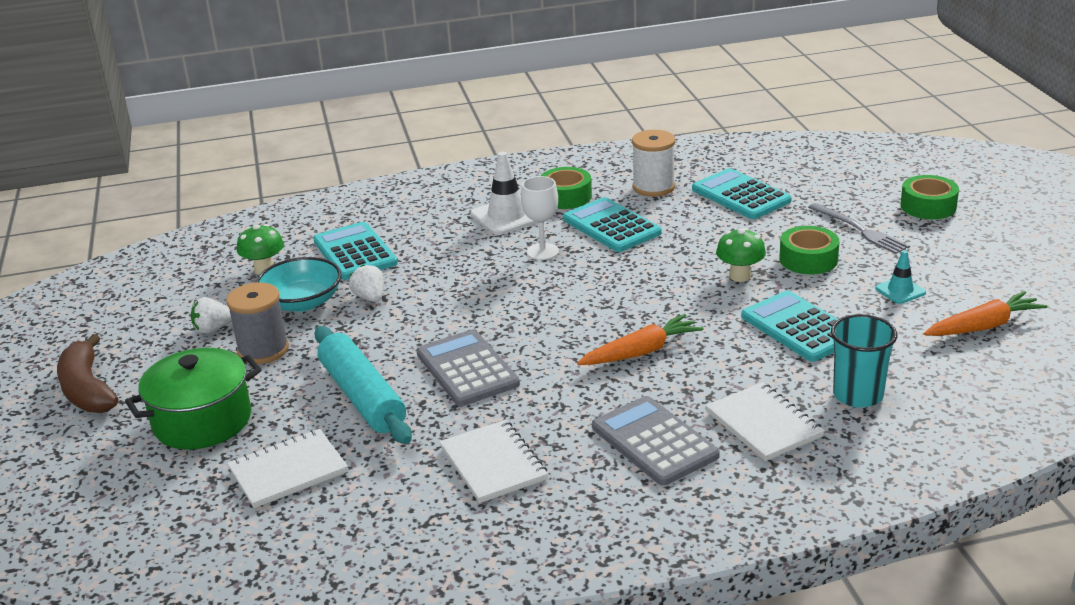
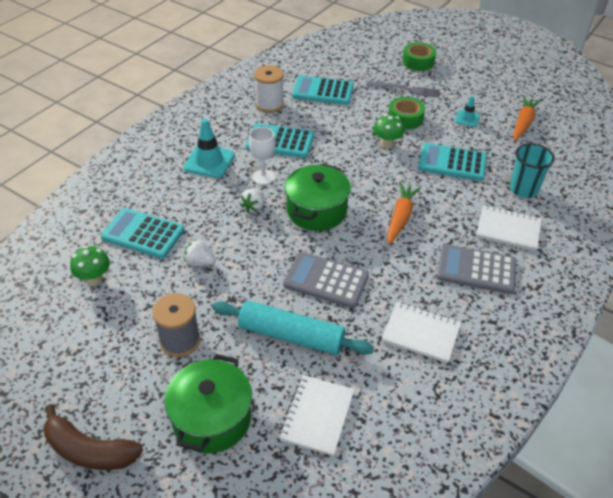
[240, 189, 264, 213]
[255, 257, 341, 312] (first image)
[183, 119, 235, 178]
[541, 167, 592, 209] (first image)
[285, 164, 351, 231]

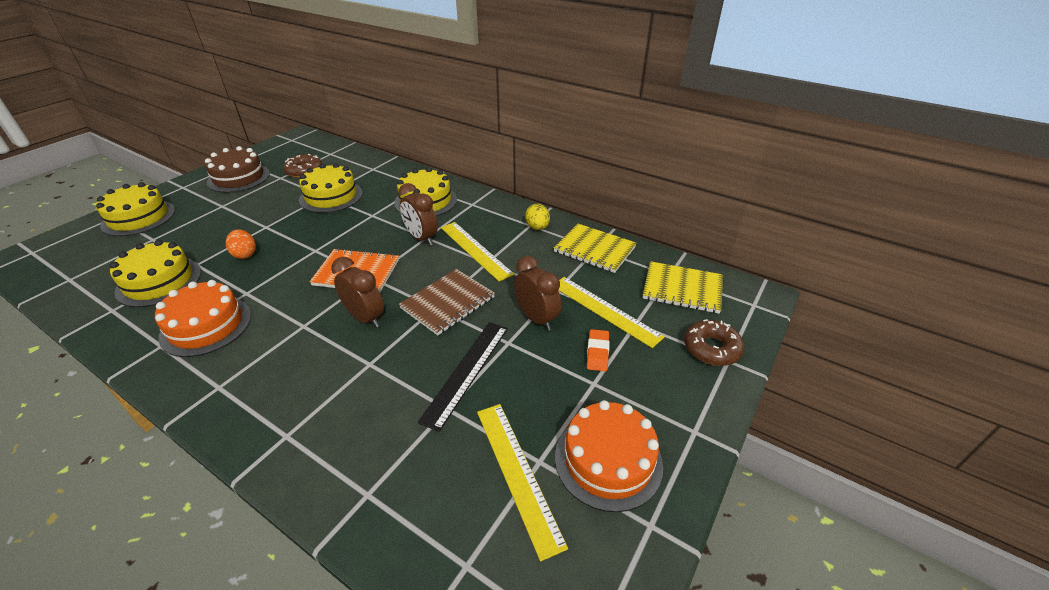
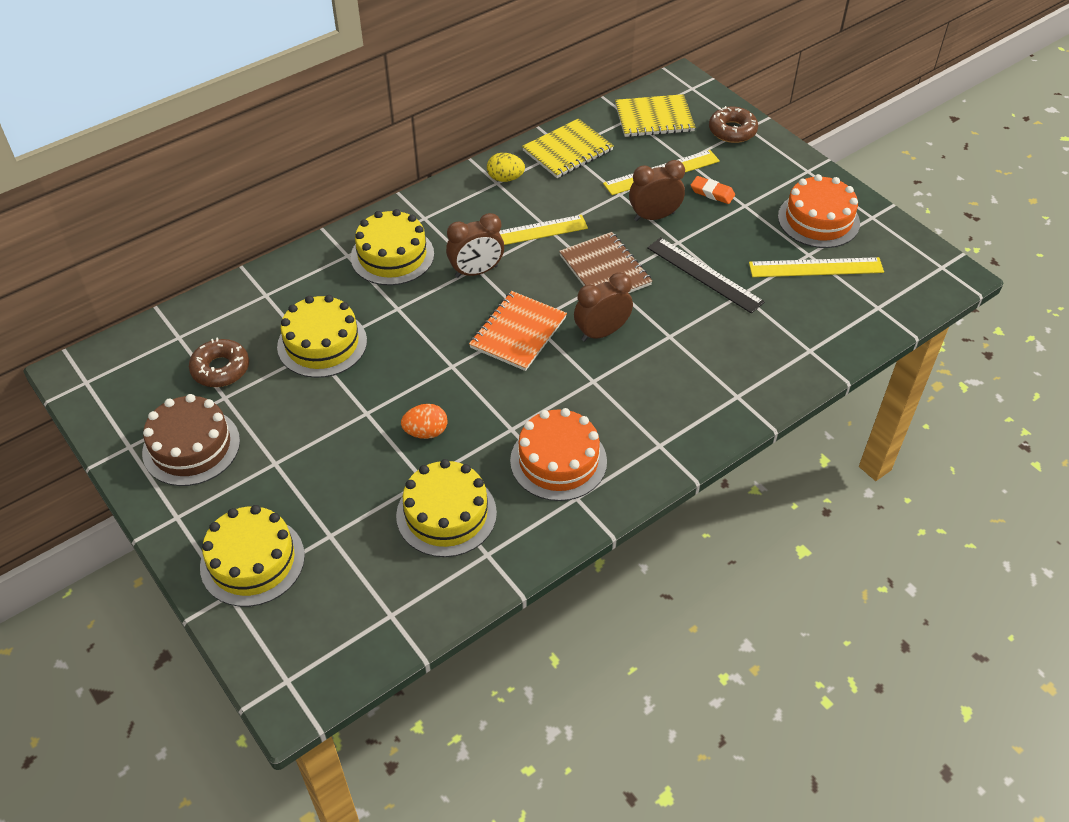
[615, 94, 695, 137]

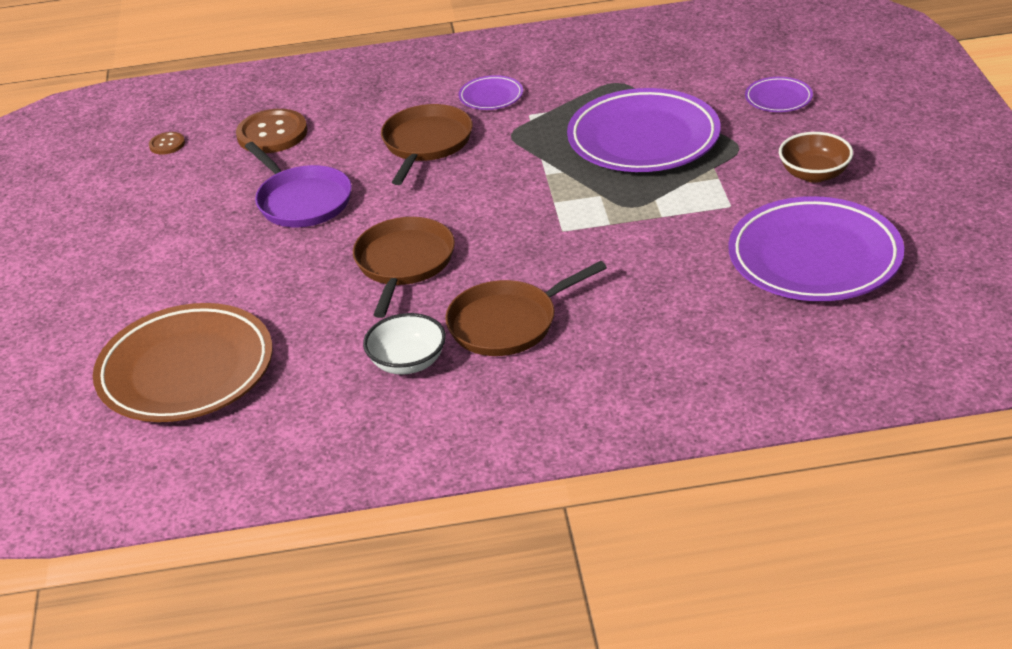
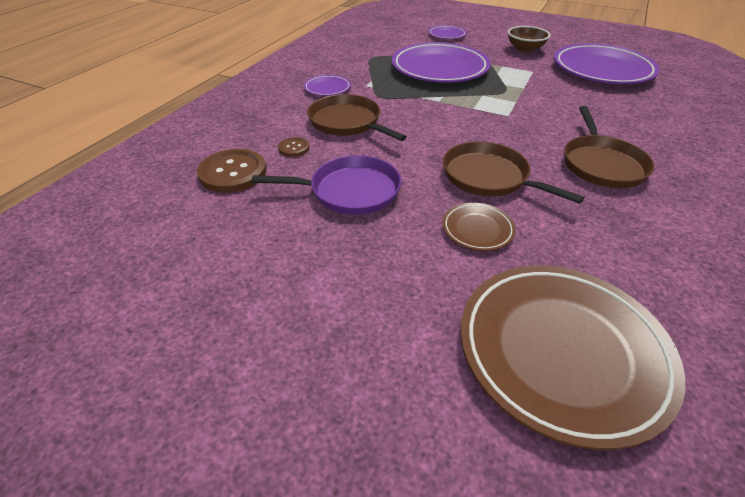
[278, 137, 310, 157]
[363, 313, 446, 375] (first image)
[443, 203, 516, 251]

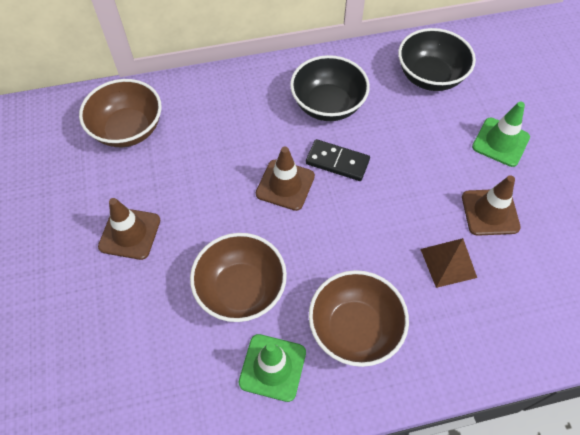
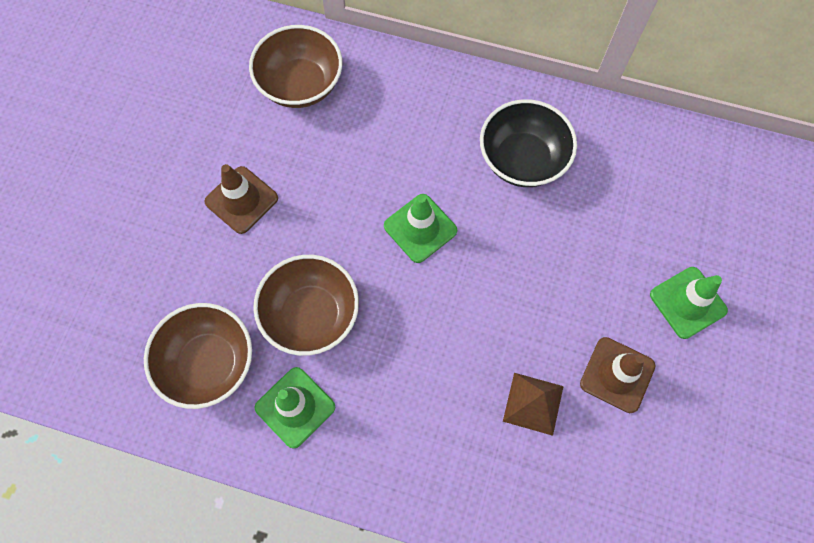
[384, 194, 457, 263]
[306, 139, 370, 181] (first image)
[144, 303, 252, 409]
[398, 28, 476, 91] (first image)

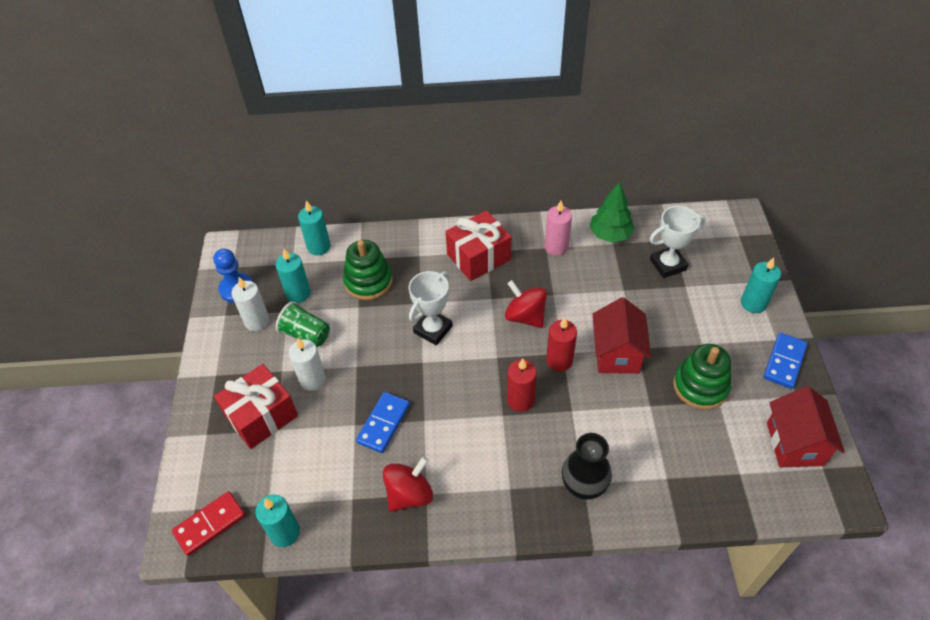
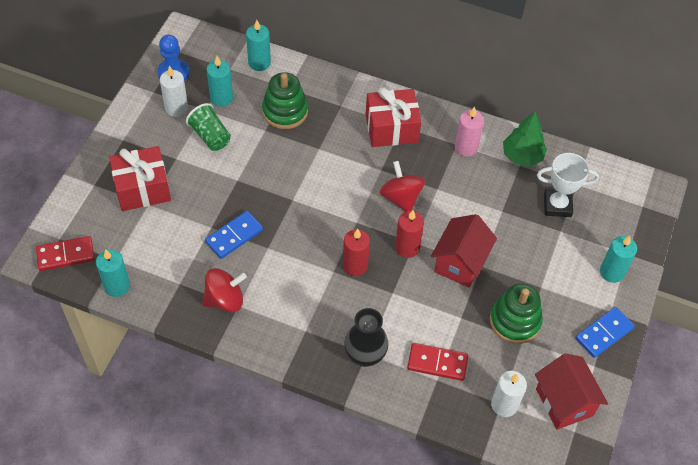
[491, 371, 527, 417]
[409, 271, 453, 345] (first image)
[535, 353, 608, 430]
[407, 343, 468, 381]

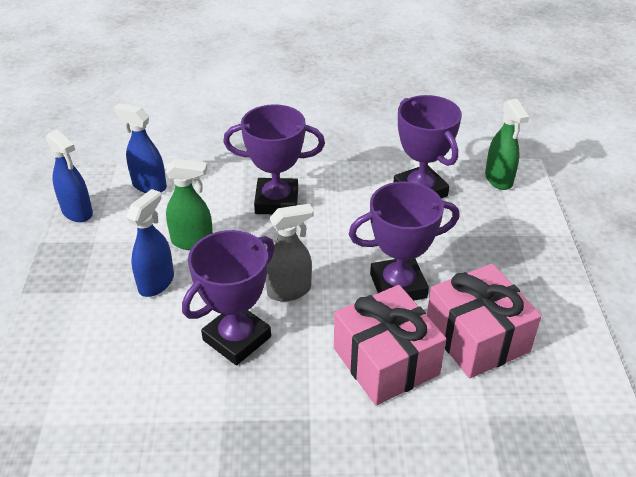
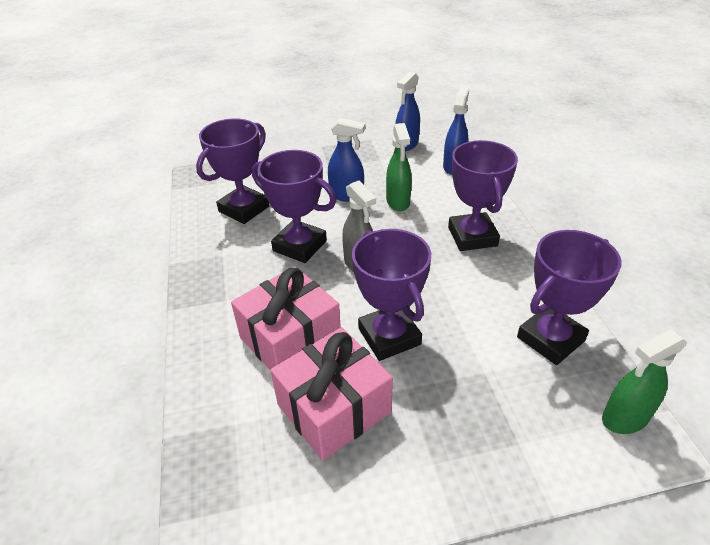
[196, 118, 269, 224]

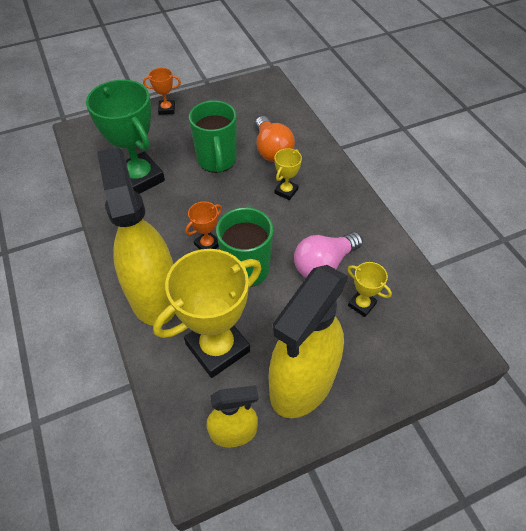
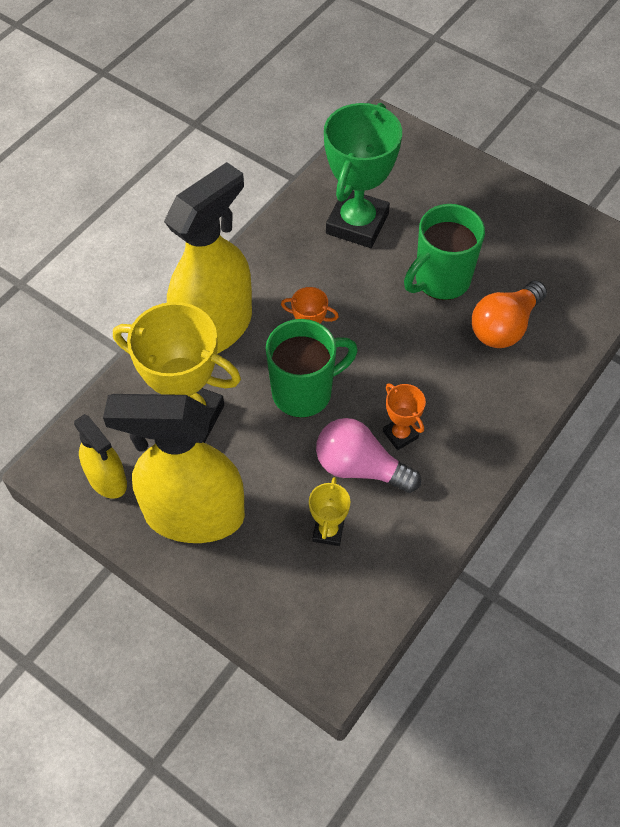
[383, 383, 426, 450]
[274, 148, 302, 200] (first image)

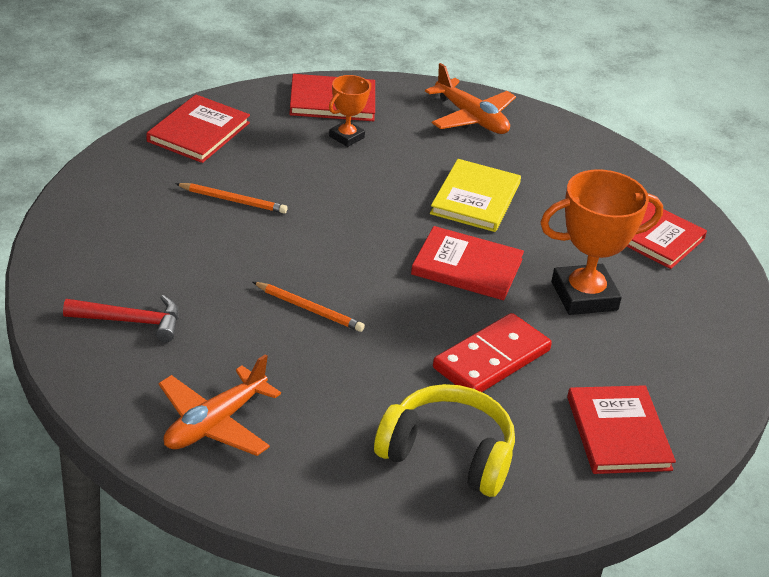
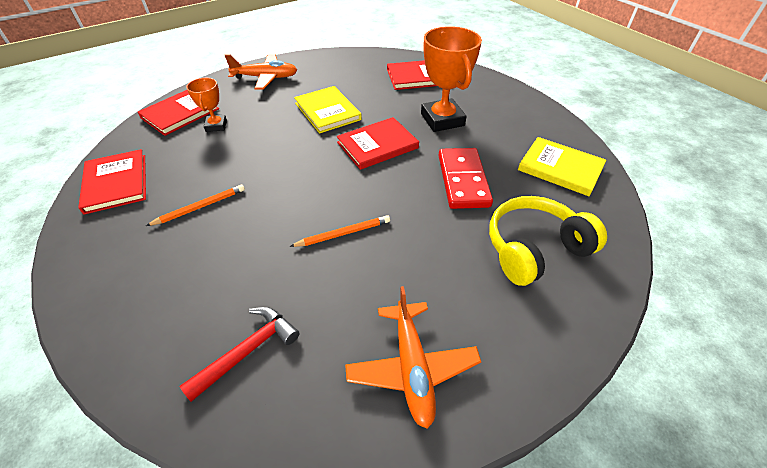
[421, 26, 482, 132]
[518, 137, 606, 196]

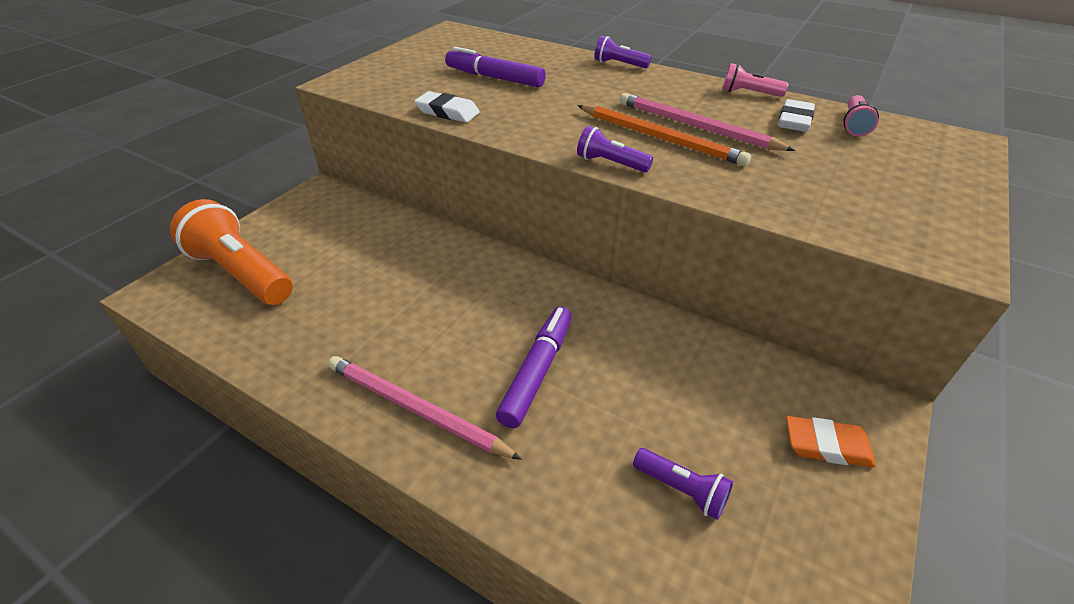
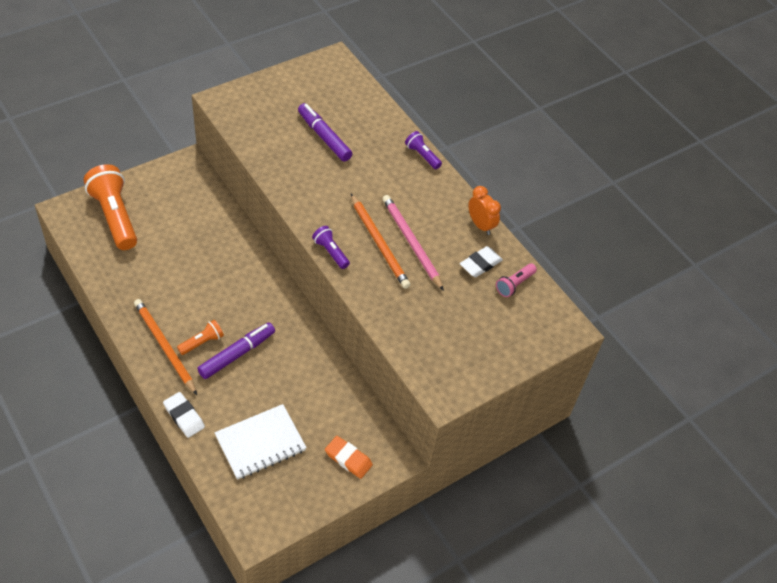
[134, 299, 197, 395]
[163, 392, 205, 438]
[215, 404, 307, 480]
[468, 186, 501, 235]
[177, 320, 224, 355]

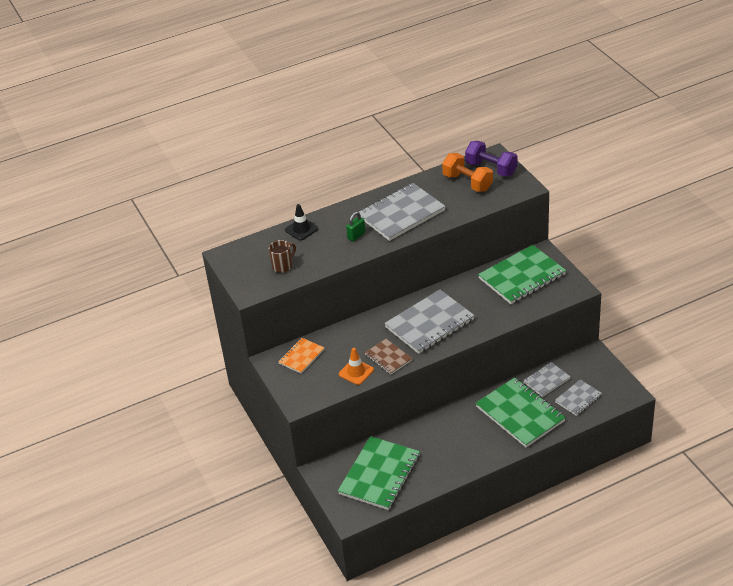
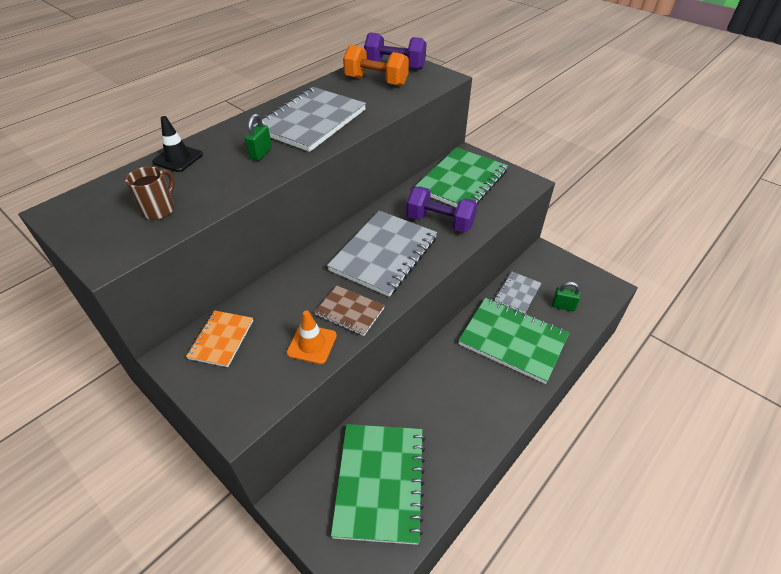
[552, 282, 581, 311]
[406, 186, 477, 233]

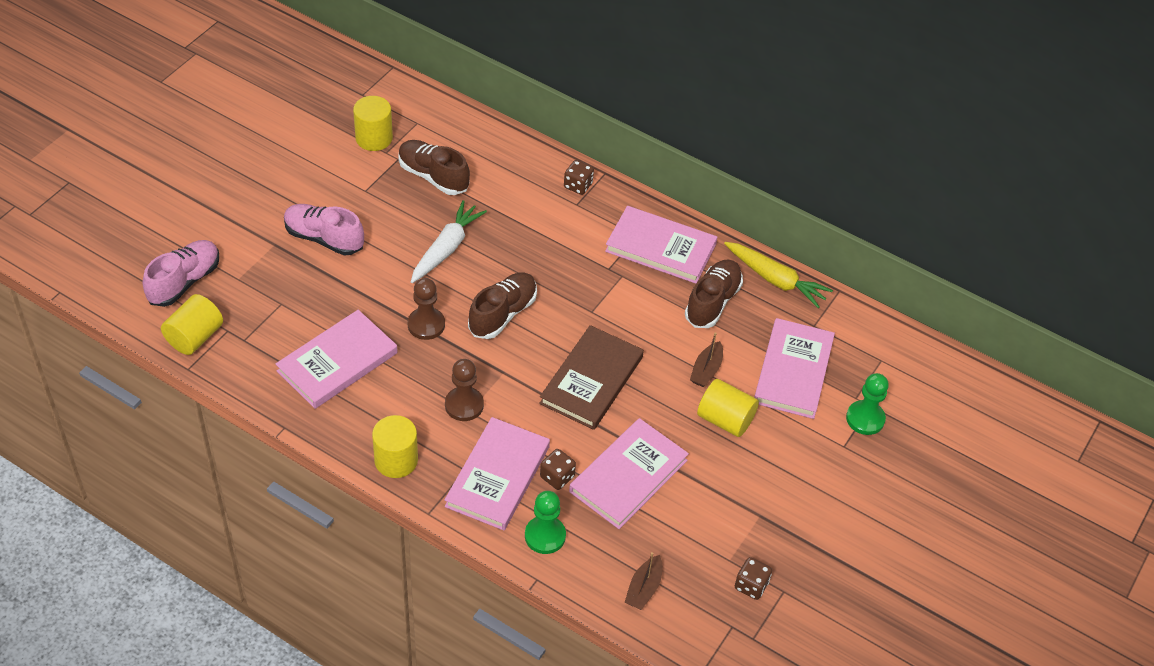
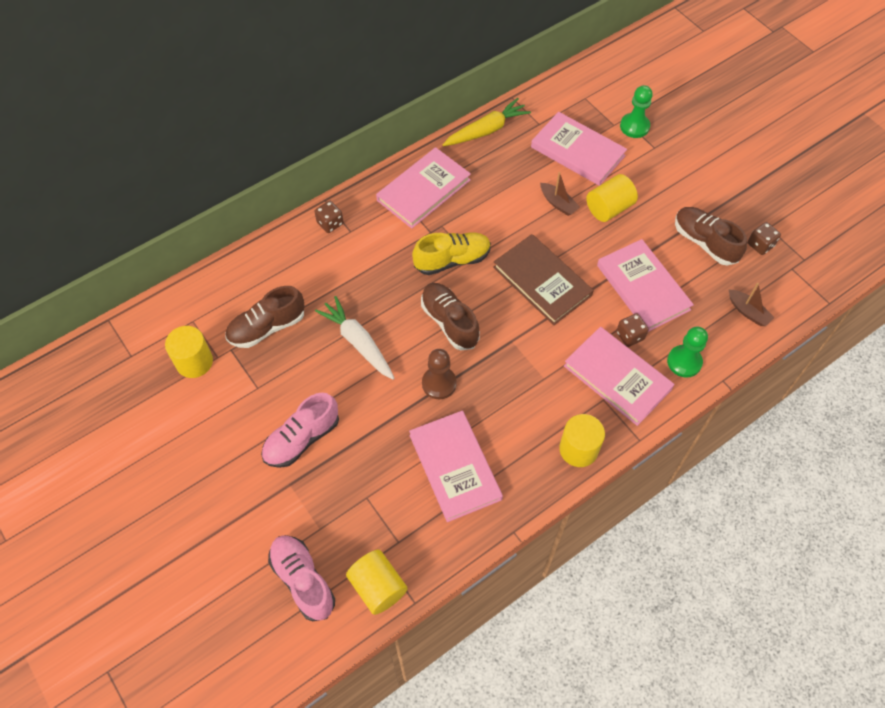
[445, 359, 484, 421] (first image)
[675, 207, 747, 266]
[412, 232, 491, 275]

